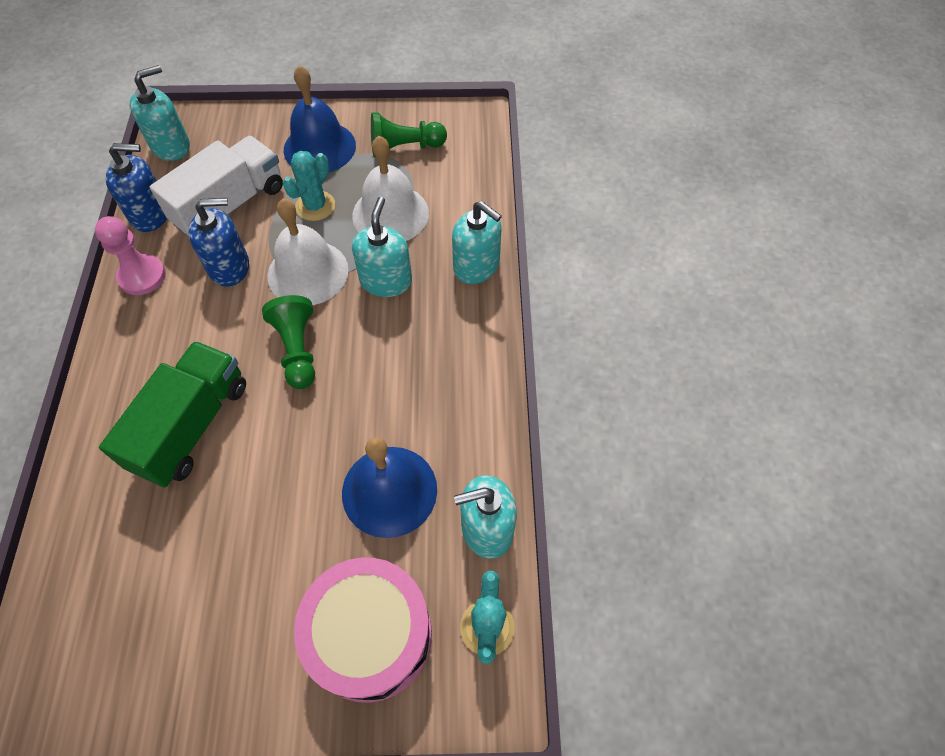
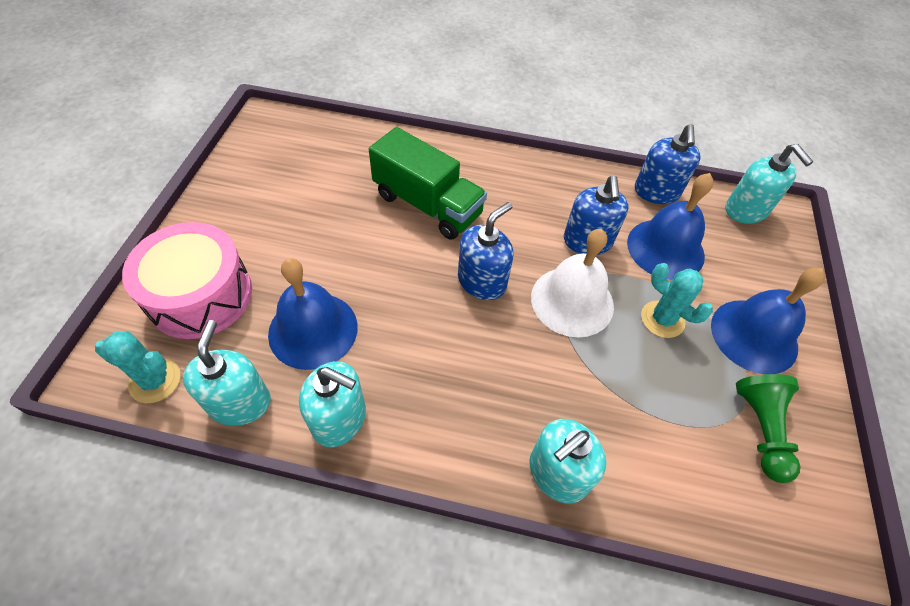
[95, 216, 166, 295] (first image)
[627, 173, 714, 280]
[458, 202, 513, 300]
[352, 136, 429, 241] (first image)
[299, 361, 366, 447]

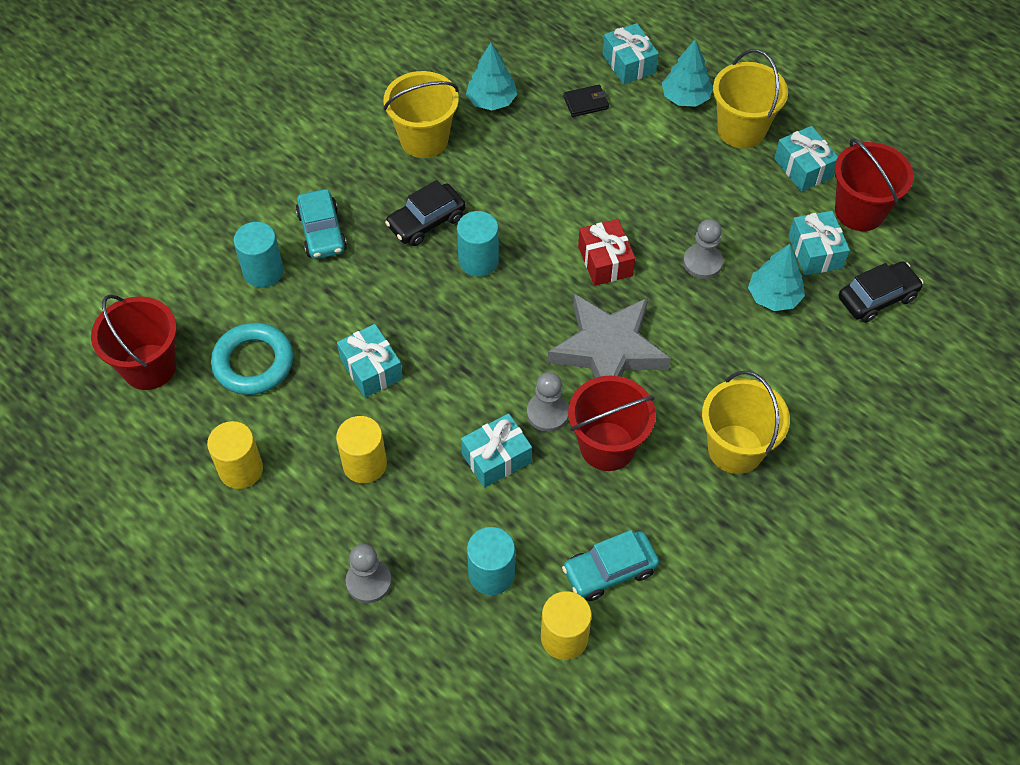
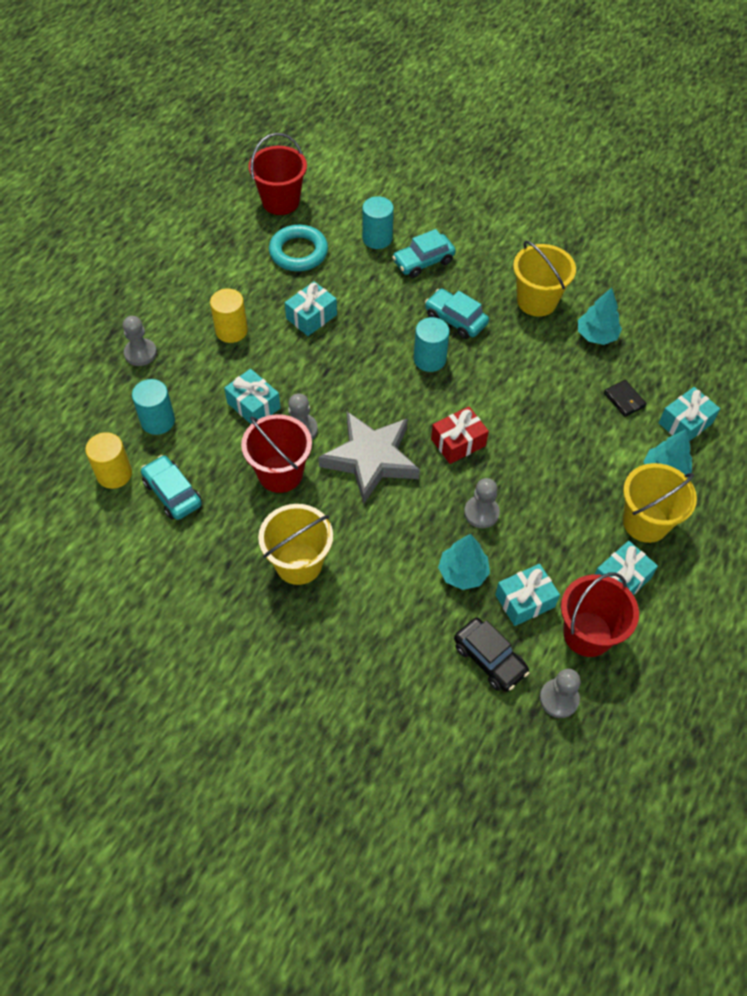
[207, 421, 263, 489] (first image)
[425, 288, 489, 339]
[540, 669, 581, 718]

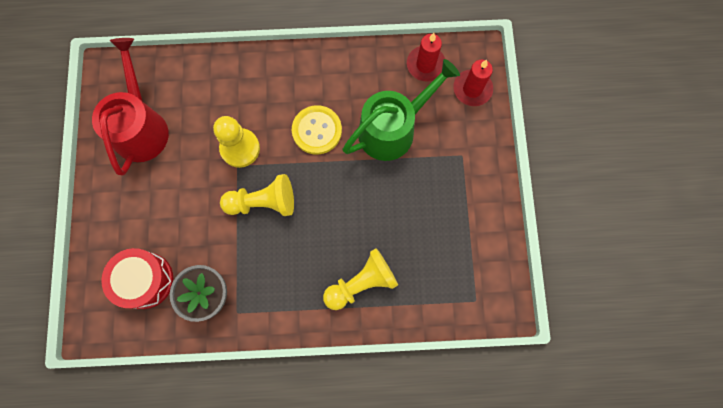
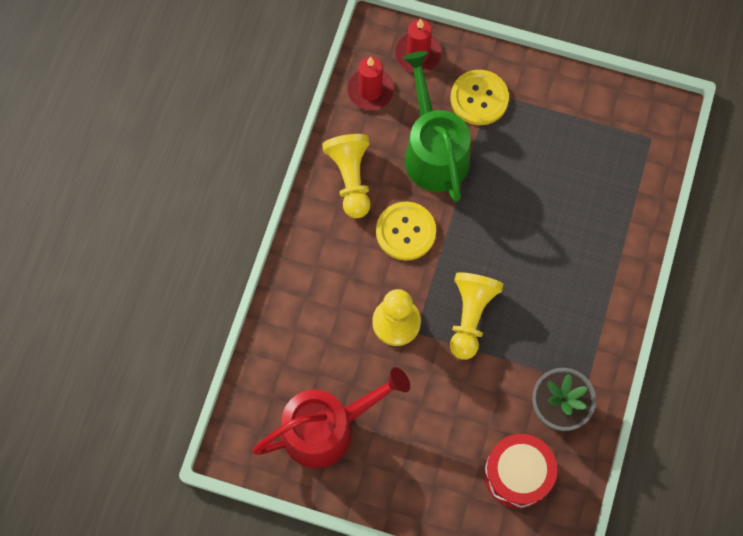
[252, 367, 410, 468]
[322, 134, 370, 218]
[450, 70, 509, 125]

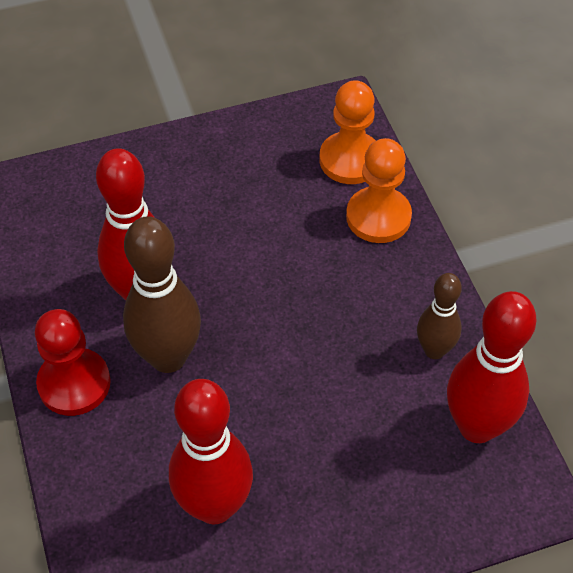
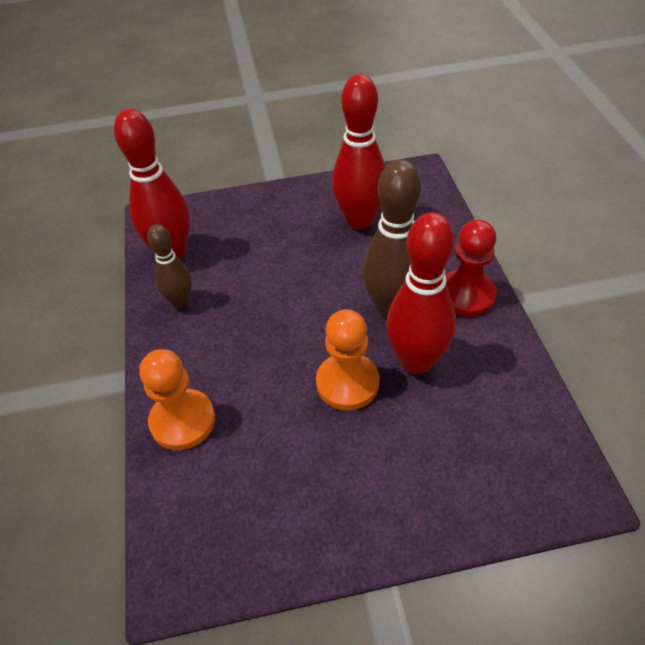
[316, 309, 380, 411]

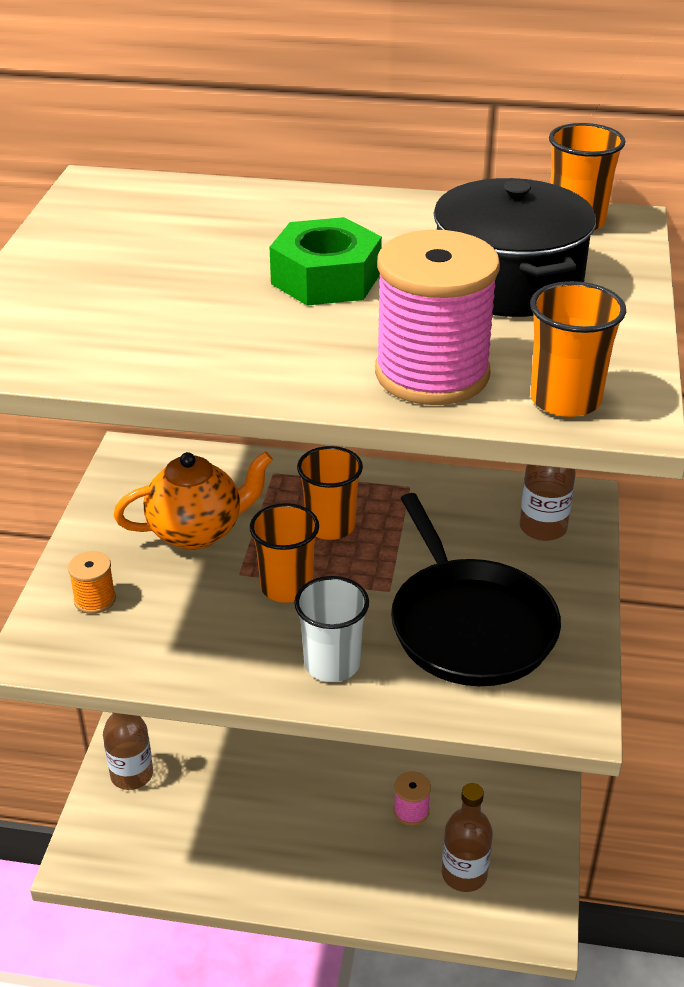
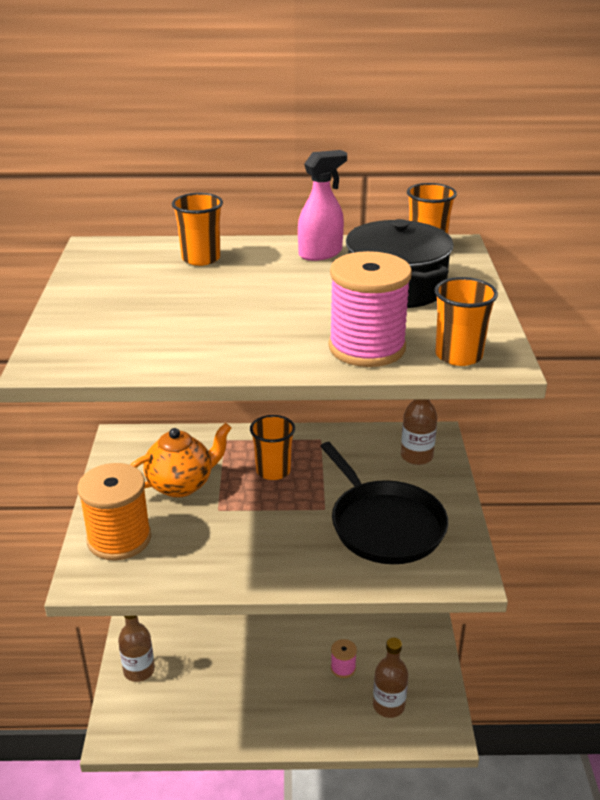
[78, 463, 151, 561]
[172, 193, 223, 266]
[270, 217, 382, 306] (first image)
[294, 576, 369, 682] (first image)
[298, 150, 347, 261]

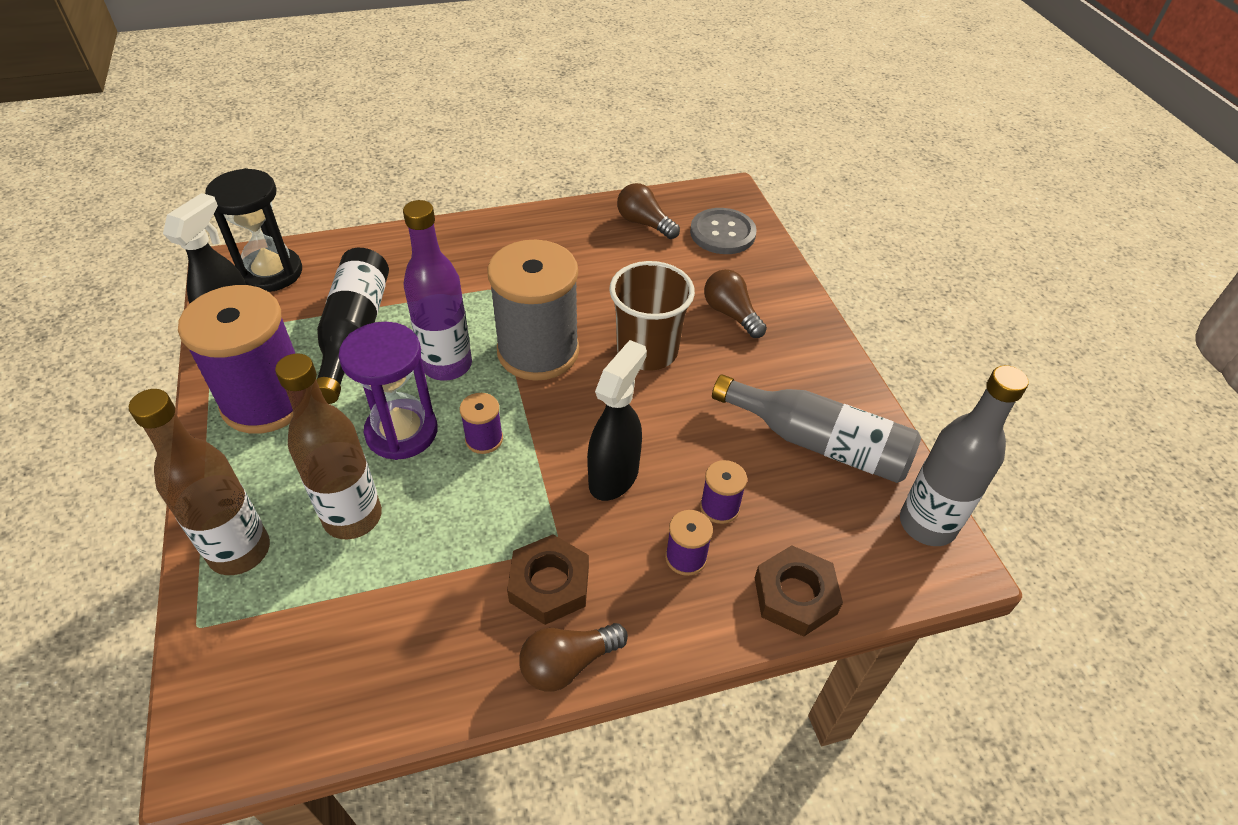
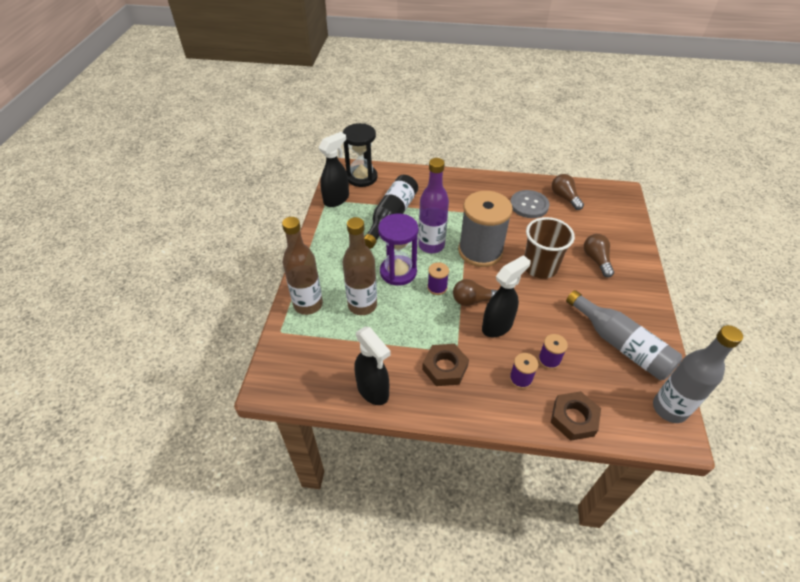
[178, 285, 295, 434] (first image)
[453, 279, 497, 306]
[510, 190, 550, 218]
[355, 327, 391, 405]

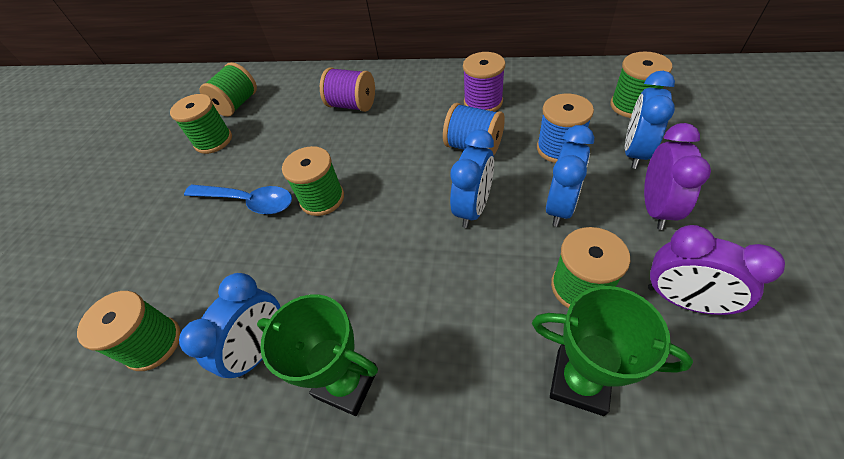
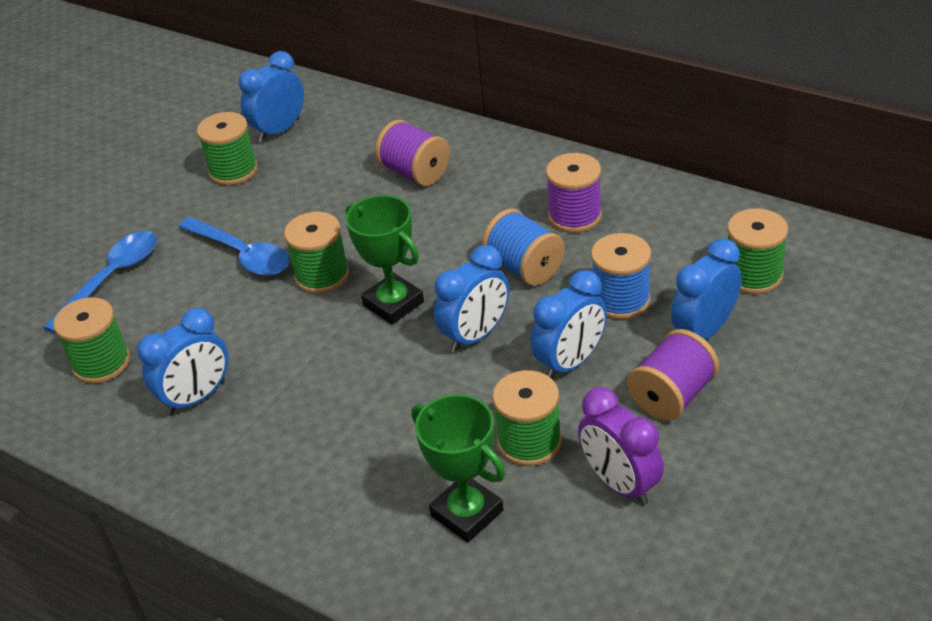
[238, 51, 304, 142]
[345, 195, 424, 325]
[627, 329, 719, 421]
[43, 231, 157, 334]

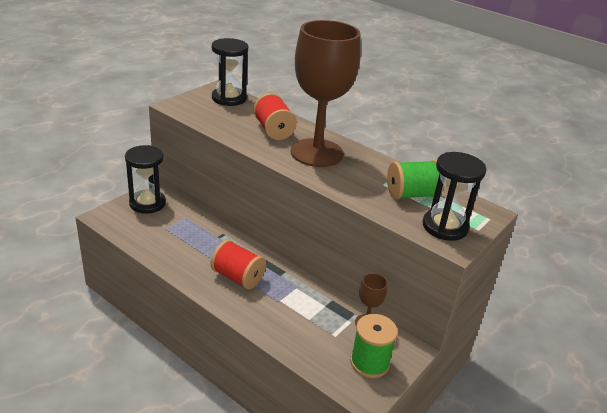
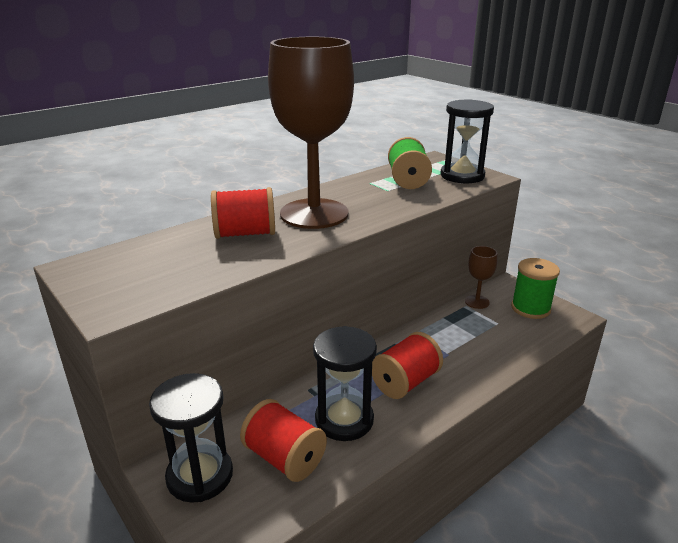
[313, 326, 377, 441]
[240, 399, 327, 482]

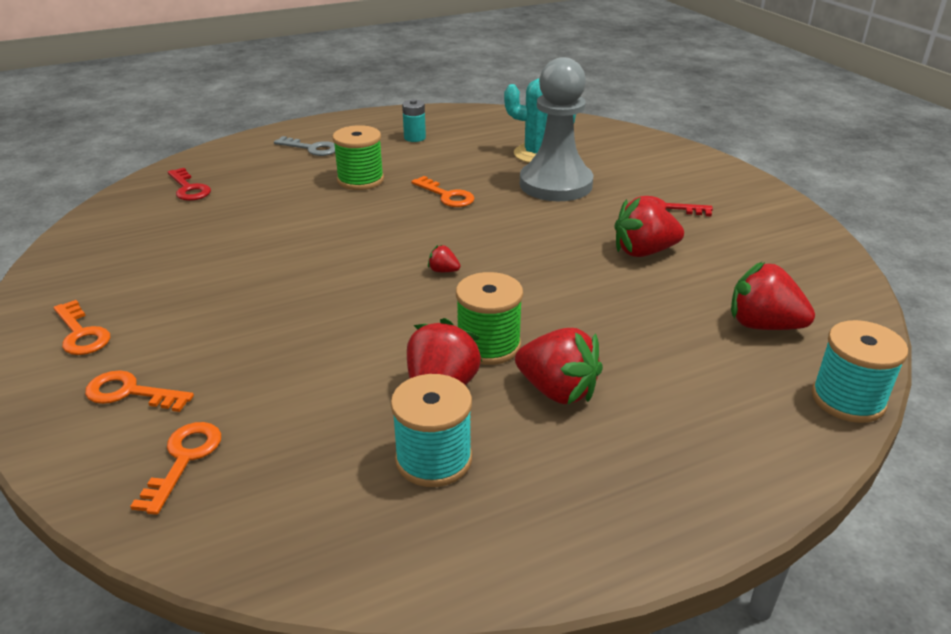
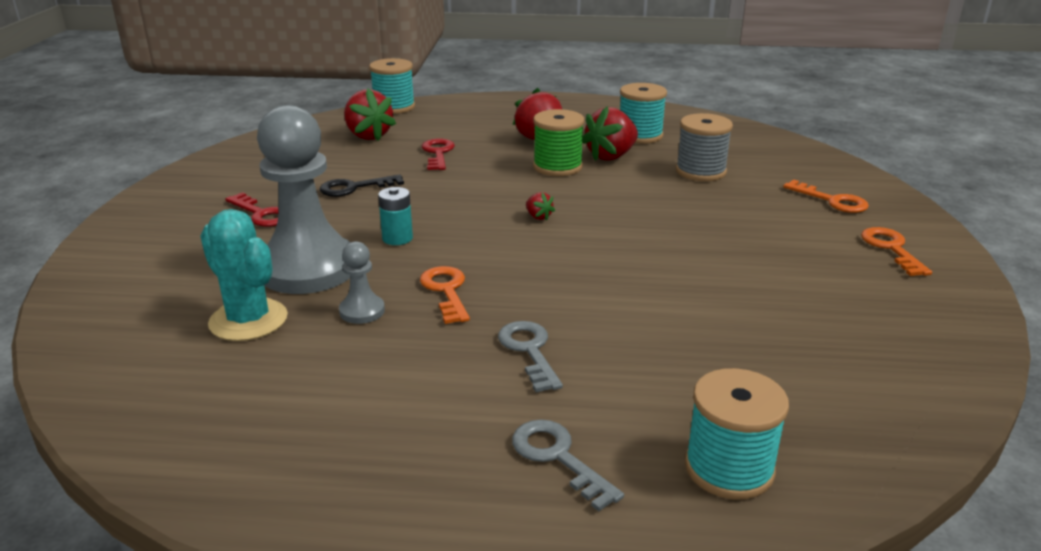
[130, 422, 221, 515] (first image)
[422, 138, 455, 170]
[498, 321, 563, 392]
[378, 187, 413, 245]
[320, 174, 404, 197]
[339, 241, 385, 324]
[676, 113, 733, 181]
[685, 368, 789, 499]

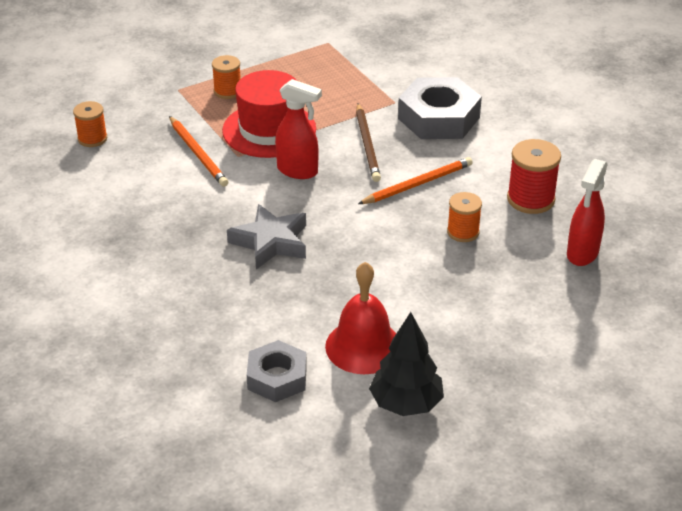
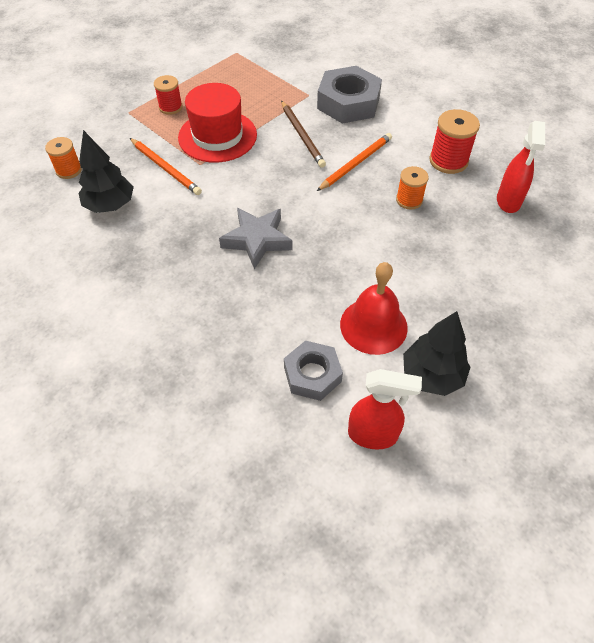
[154, 75, 183, 115]
[348, 369, 422, 450]
[78, 130, 134, 213]

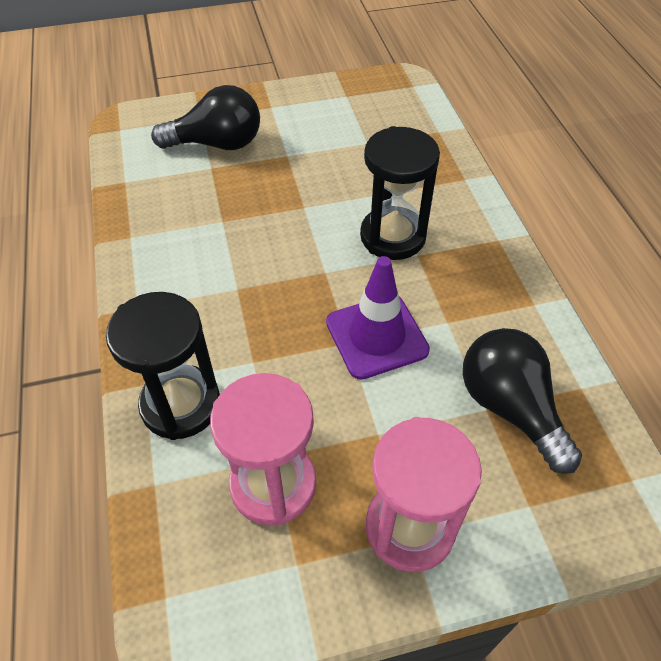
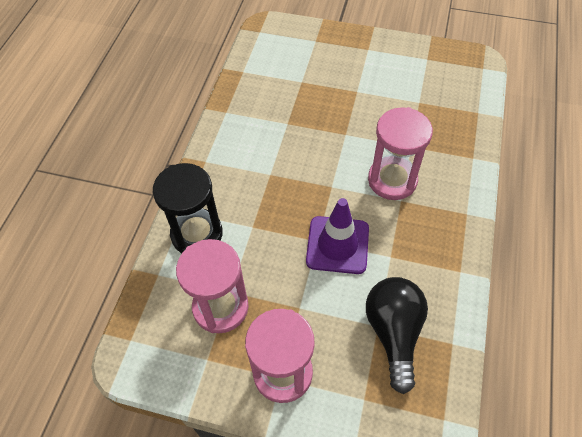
[151, 85, 260, 150] (first image)
[368, 107, 433, 200]

